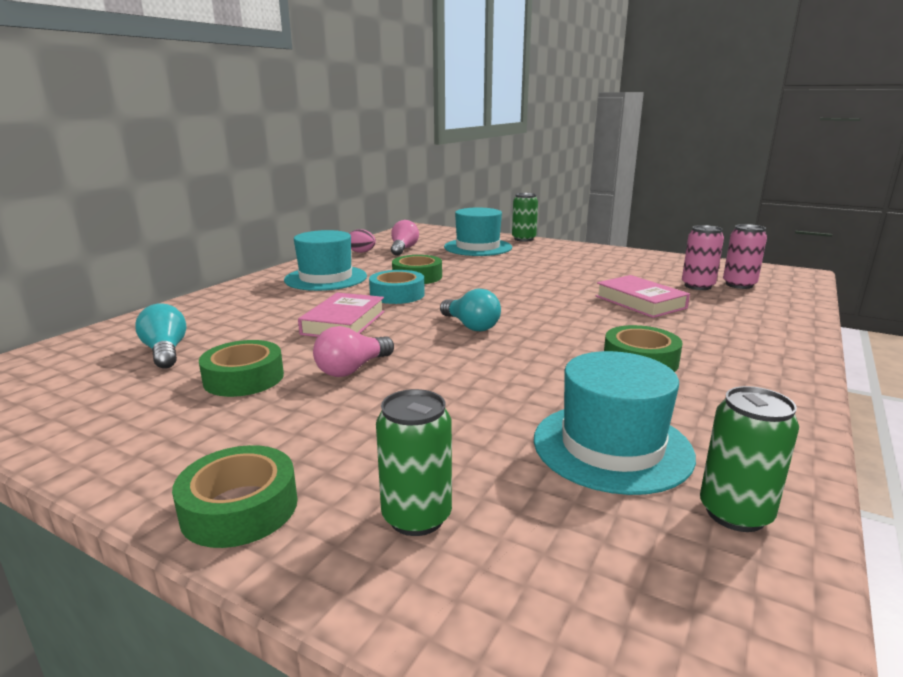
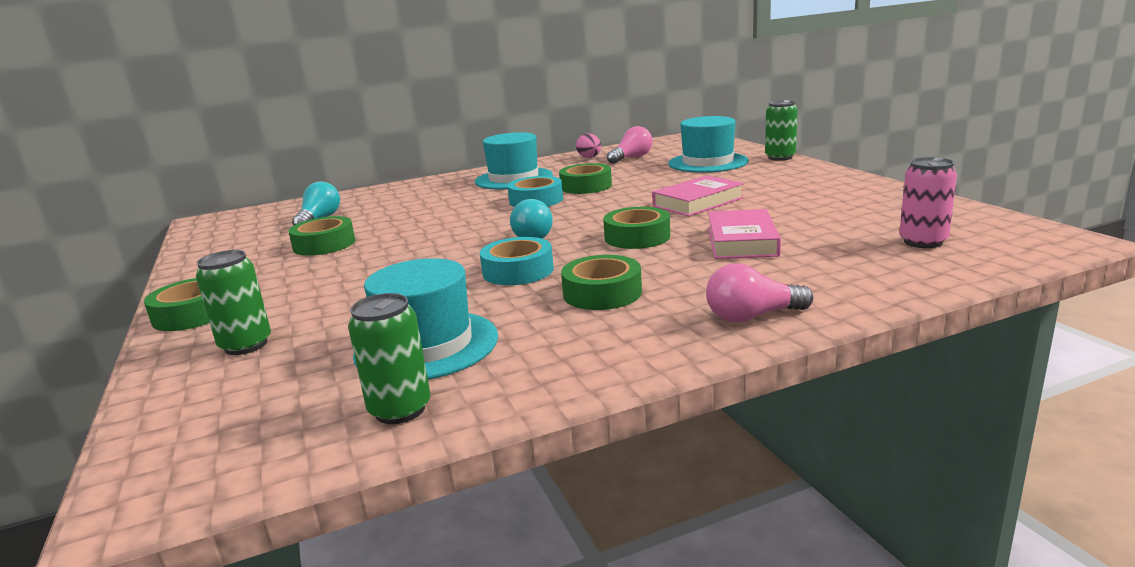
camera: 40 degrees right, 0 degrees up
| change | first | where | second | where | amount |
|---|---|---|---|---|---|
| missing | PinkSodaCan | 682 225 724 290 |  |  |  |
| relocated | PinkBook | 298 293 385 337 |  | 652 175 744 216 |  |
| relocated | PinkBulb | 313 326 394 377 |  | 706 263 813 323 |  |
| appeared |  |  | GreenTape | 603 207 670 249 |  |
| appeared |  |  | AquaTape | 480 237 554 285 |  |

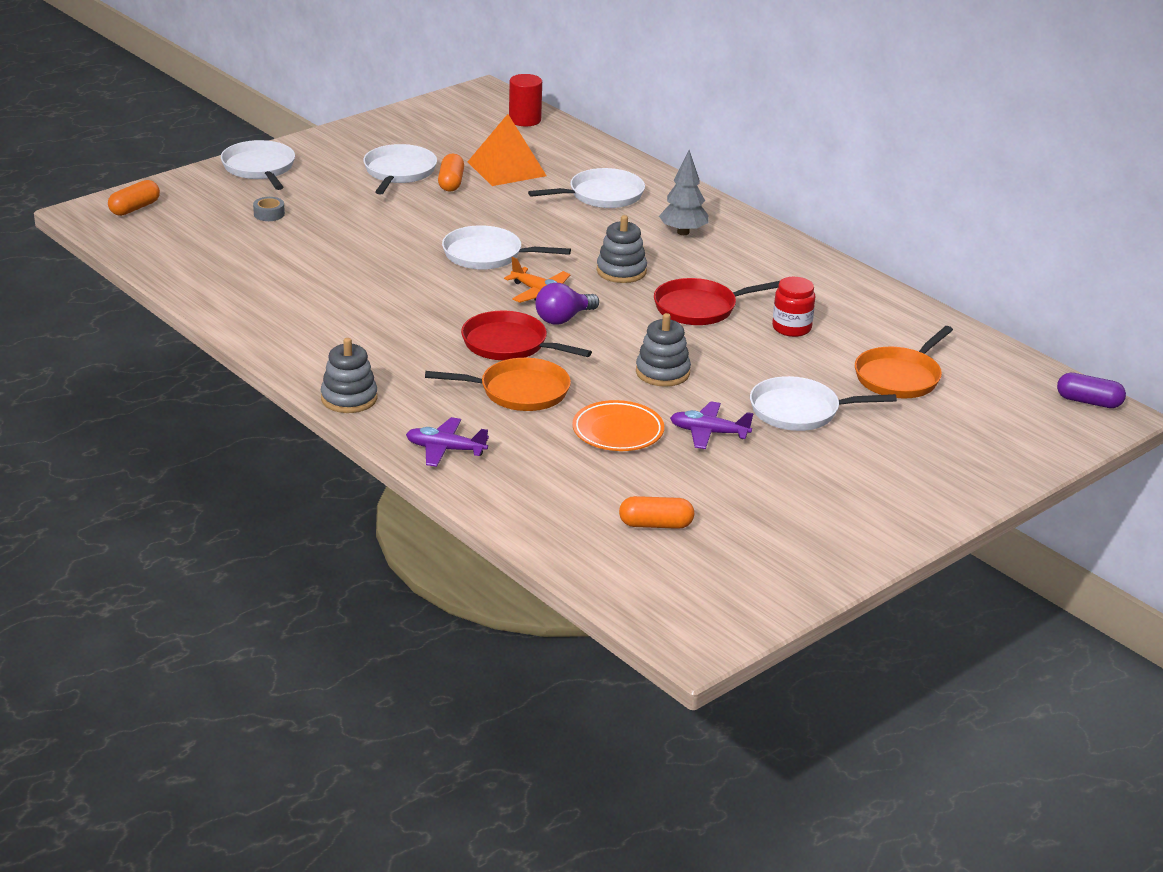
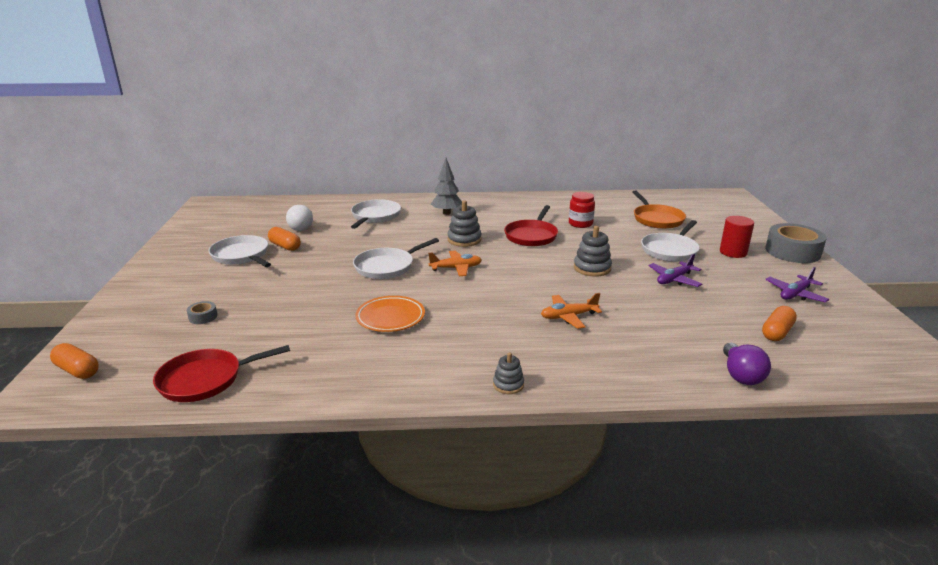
camera: 50 degrees left, 5 degrees down
| change | first | where | second | where | amount |
|---|---|---|---|---|---|
| relocated | CrimsonCylinder | 509 74 542 126 |  | 720 216 754 258 |  |
| exchanged | OrangeColouredSolidPyramid | 468 114 547 186 | SnowWhiteBulb | 286 205 313 231 |  |
| missing | SnowWhiteSkillet | 221 140 295 190 |  |  |  |
| spun | OrangeColouredCapsule | 108 180 160 216 |  | 50 343 99 379 | 45 degrees counterclockwise |
| relocated | PurpleBulb | 536 283 599 324 |  | 723 343 771 385 |  |
| relocated | CrimsonSkillet | 461 311 592 360 |  | 153 345 290 402 |  |
| size | GrayStackingRings | 321 338 378 413 |  | 493 352 524 394 | x0.61 |
| exchanged | OrangeColouredSkillet | 425 358 571 411 | OrangeColouredPlane | 541 293 602 329 |  |
| missing | PurpleCapsule | 1057 373 1126 408 |  |  |  |
| relocated | OrangeColouredFlatDish | 572 400 664 451 |  | 355 296 425 332 |  |
| relocated | PurplePlane | 406 417 489 467 |  | 765 267 829 303 |  |
| appeared |  |  | GrayTape | 765 223 827 263 |  |

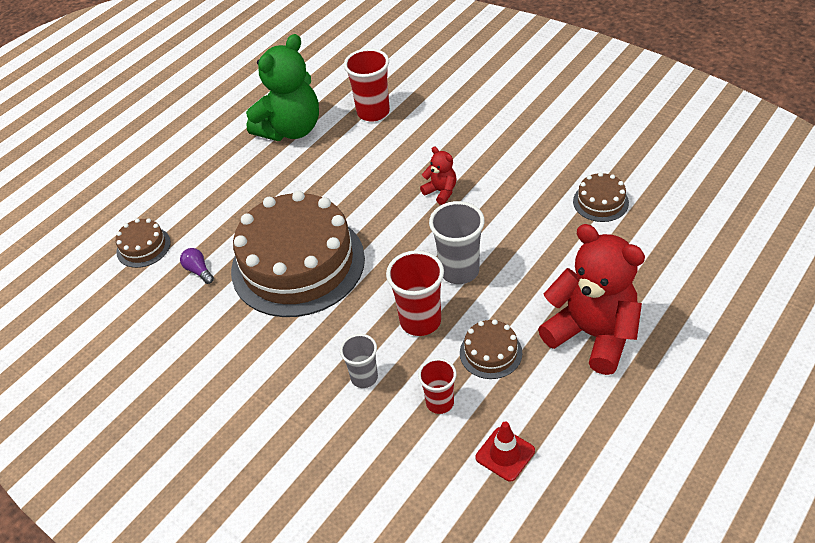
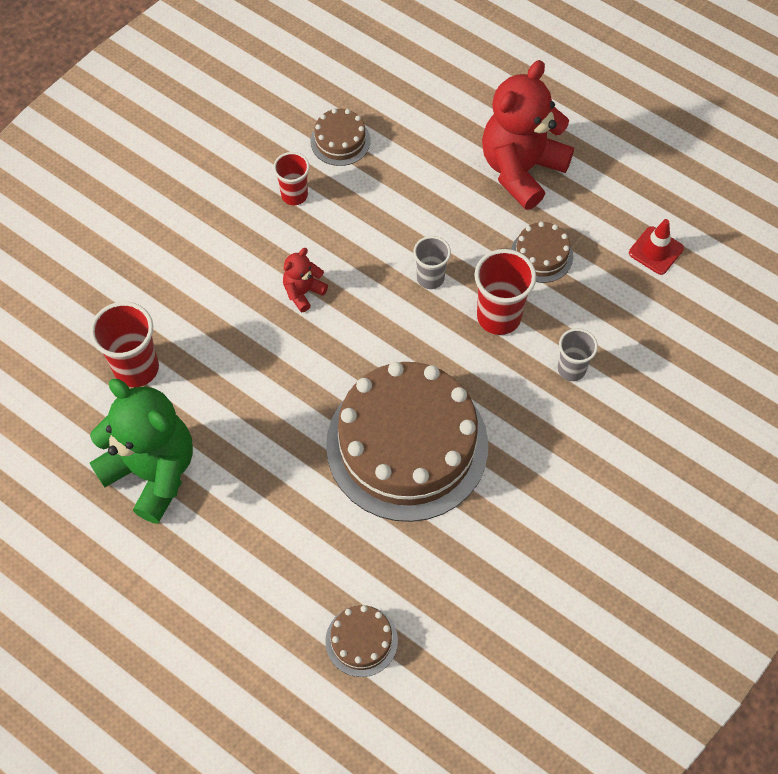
camera: 95 degrees left, 15 degrees up
| change | first | where | second | where | amount |
|---|---|---|---|---|---|
| size | GrayCup | 429 201 485 284 |  | 413 236 451 289 | x0.63 |
| missing | PurpleBulb | 180 248 214 284 |  |  |  |
| relocated | CrimsonCup | 418 358 457 414 |  | 273 152 310 205 |  |

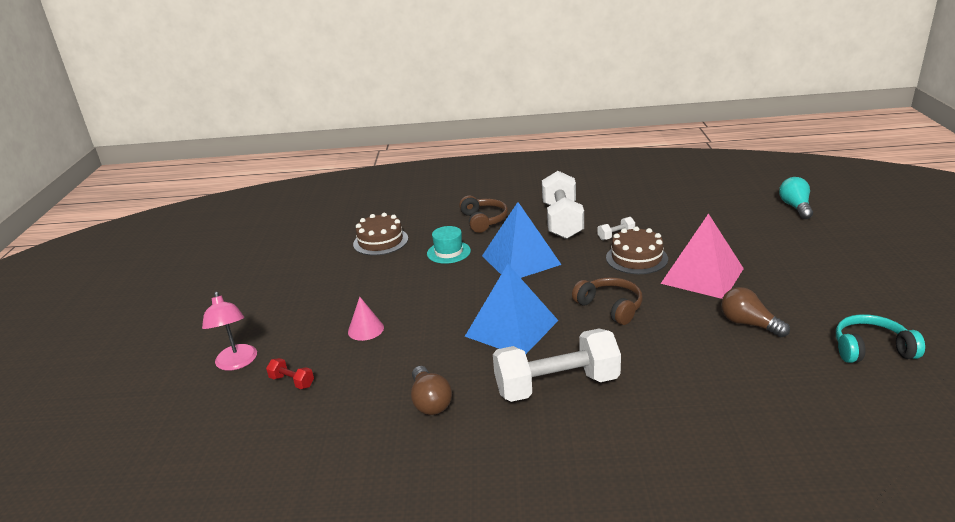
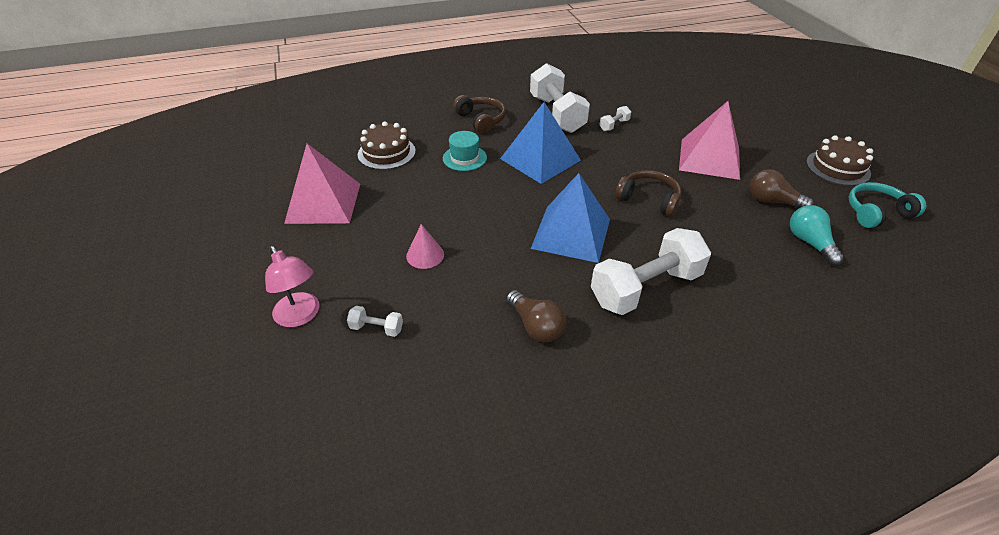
camera: 20 degrees left, 15 degrees up
| change | first | where | second | where | amount |
|---|---|---|---|---|---|
| relocated | AquaBulb | 779 177 813 219 |  | 790 205 844 266 |  |
| relocated | DarkBrownGateau | 606 226 668 274 |  | 806 135 874 186 |  |
| colour | CrimsonFreeWeight | 266 358 314 389 | SnowWhiteFreeWeight | 347 306 403 337 |  |
| appeared |  |  | PinkSolidPyramid | 284 144 360 224 |  |

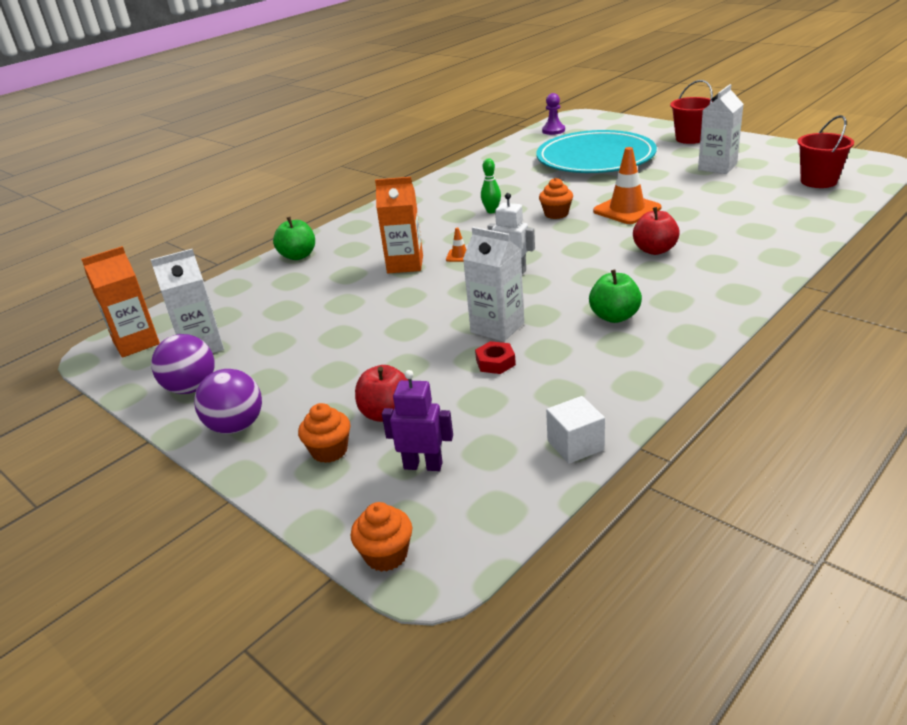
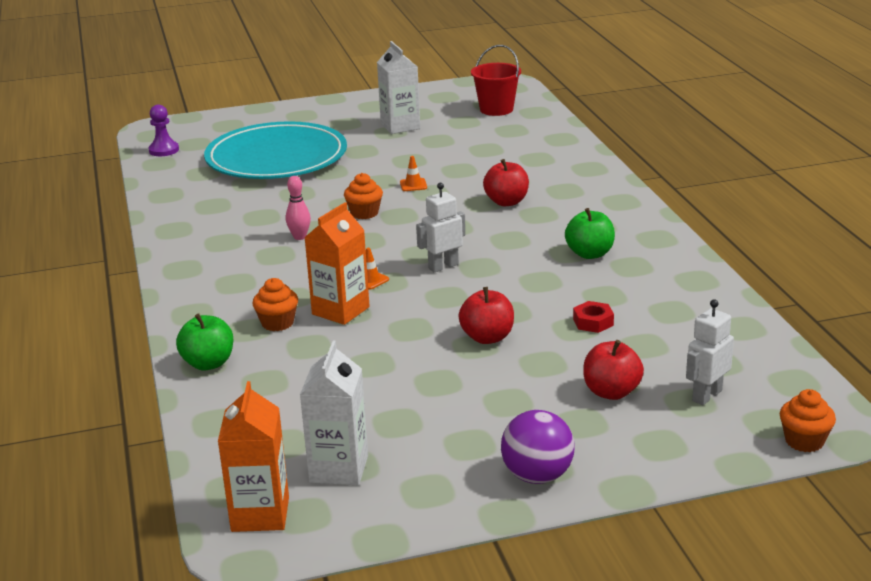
camera: 60 degrees left, 5 degrees down
| change | first | where | second | where | amount |
|---|---|---|---|---|---|
| missing | CrimsonBucket | 670 80 713 144 |  |  |  |
| size | OrangeColouredRoadCone | 593 147 662 224 |  | 400 156 427 191 | x0.45 |
| colour | GreenSkittle | 481 158 501 213 | PinkSkittle | 286 176 311 240 |  |
| missing | SnowWhiteJuiceCarton | 463 227 524 342 |  |  |  |
| missing | PurpleBall | 151 334 215 394 |  |  |  |
| colour | PurpleRobot | 382 370 453 471 | SnowWhiteRobot | 686 299 734 405 |  |
| missing | SnowWhiteBlock | 546 396 605 464 |  |  |  |
| relocated | OrangeColouredFairyCake | 298 403 350 463 |  | 252 278 298 331 |  |
| appeared |  |  | CrimsonAppleFruit | 459 287 514 344 |  |

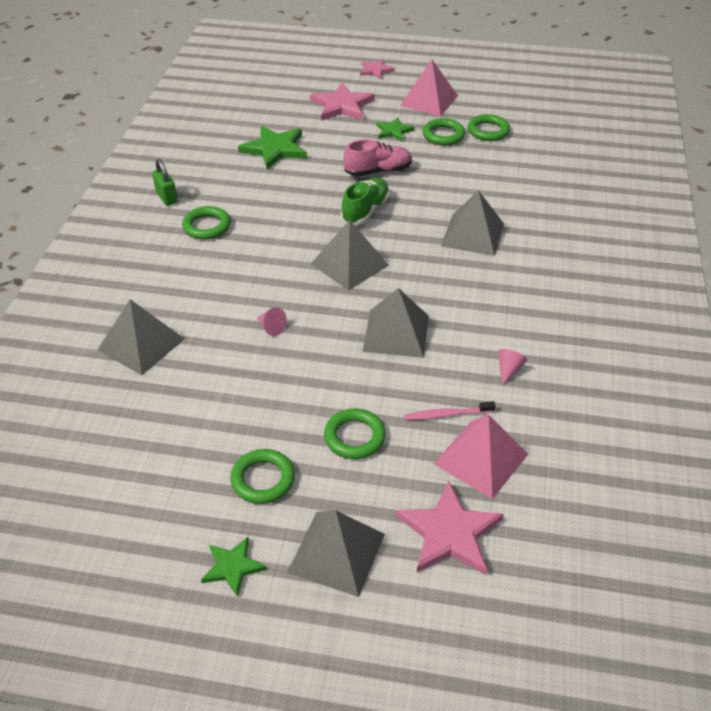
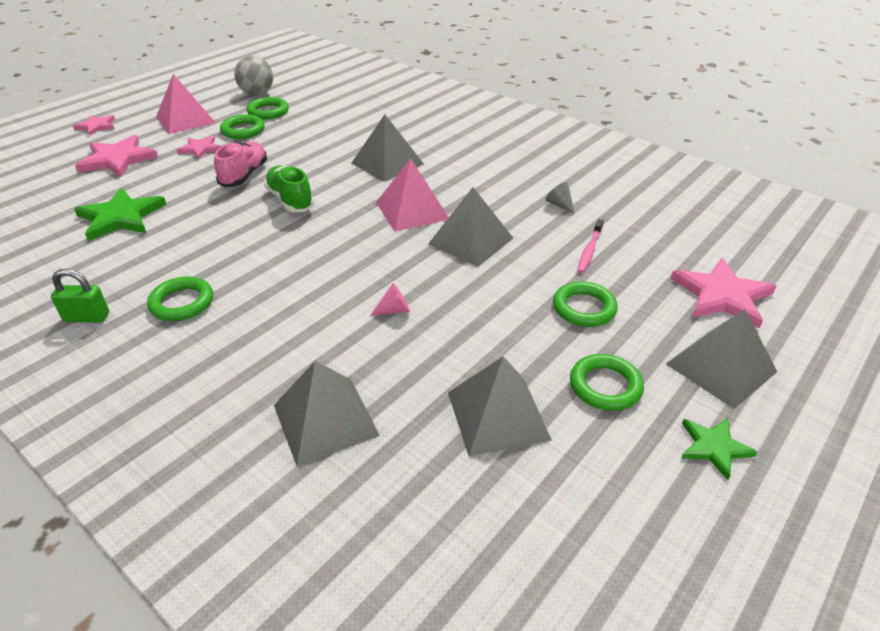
camera: 60 degrees left, 5 degrees down
| change | first | where | second | where | amount |
|---|---|---|---|---|---|
| colour | GreenStarShape | 376 117 415 142 | PinkStarShape | 177 136 221 159 |  |
| relocated | GraySolidPyramid | 311 220 389 291 |  | 448 356 552 456 |  |
| colour | PinkSolidCone | 498 349 527 385 | GraySolidCone | 546 182 575 214 |  |
| relocated | PinkSolidPyramid | 433 414 528 499 |  | 376 158 449 232 |  |
| appeared |  |  | GrayBall | 234 56 273 95 |  |

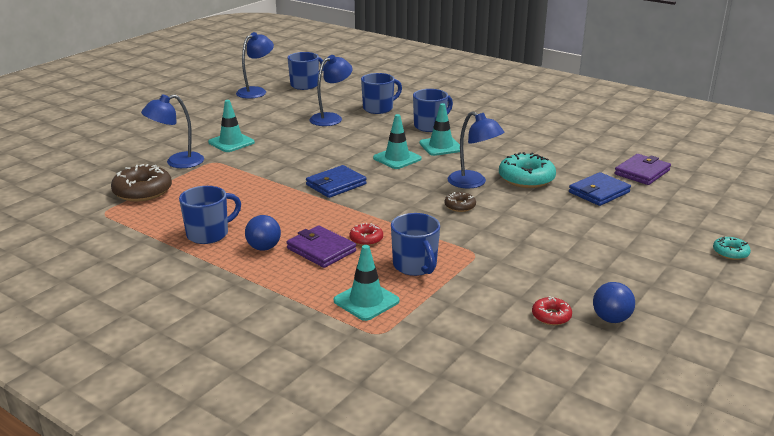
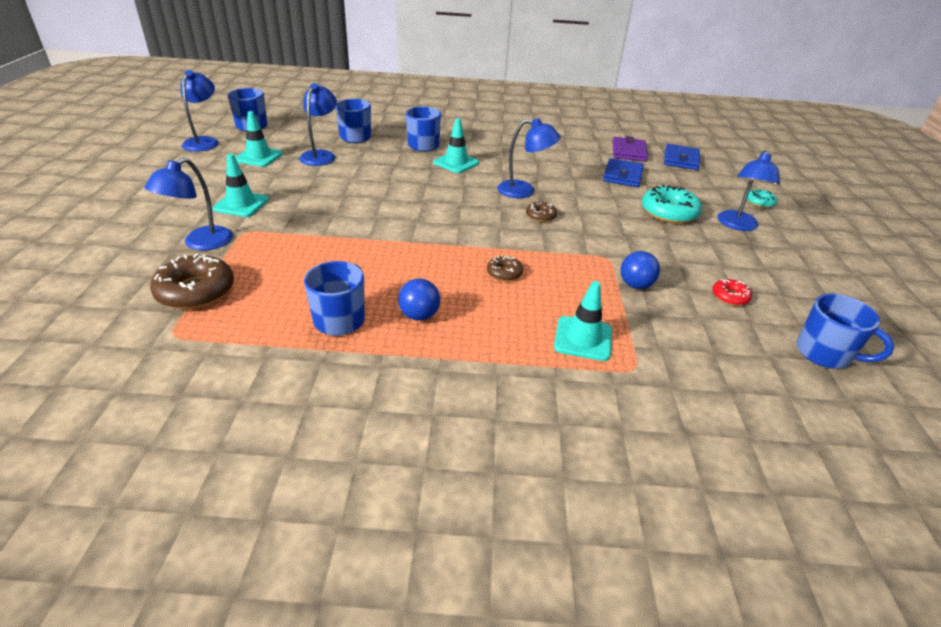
camera: 35 degrees left, 10 degrees up
| change | first | where | second | where | amount |
|---|---|---|---|---|---|
| relocated | AquaRoadCone | 373 114 421 169 |  | 235 111 283 167 |  |
| relocated | AquaDonut | 499 152 556 188 |  | 642 184 702 223 |  |
| relocated | BlueBillfold | 306 165 367 198 |  | 664 144 700 170 |  |
| relocated | BlueCoffeeMug | 391 213 440 276 |  | 796 294 894 369 |  |
| colour | CrimsonDonut | 349 223 383 246 | DarkBrownDonut | 487 255 523 281 |  |
| missing | PurpleBillfold | 287 225 356 268 |  |  |  |
| relocated | BlueBall | 593 282 635 323 |  | 621 251 660 289 |  |
| appeared |  |  | BlueReadingLamp | 717 150 780 231 |  |

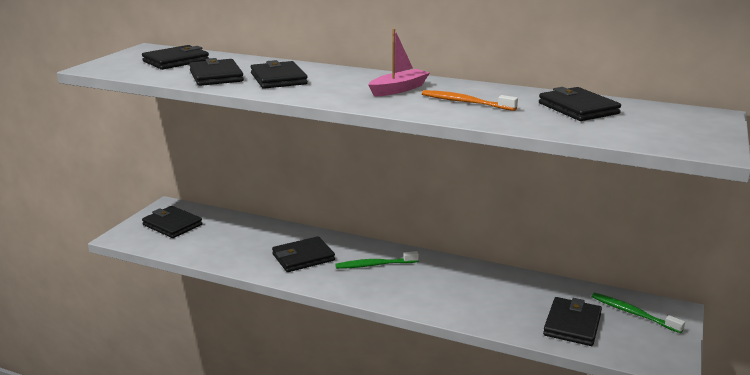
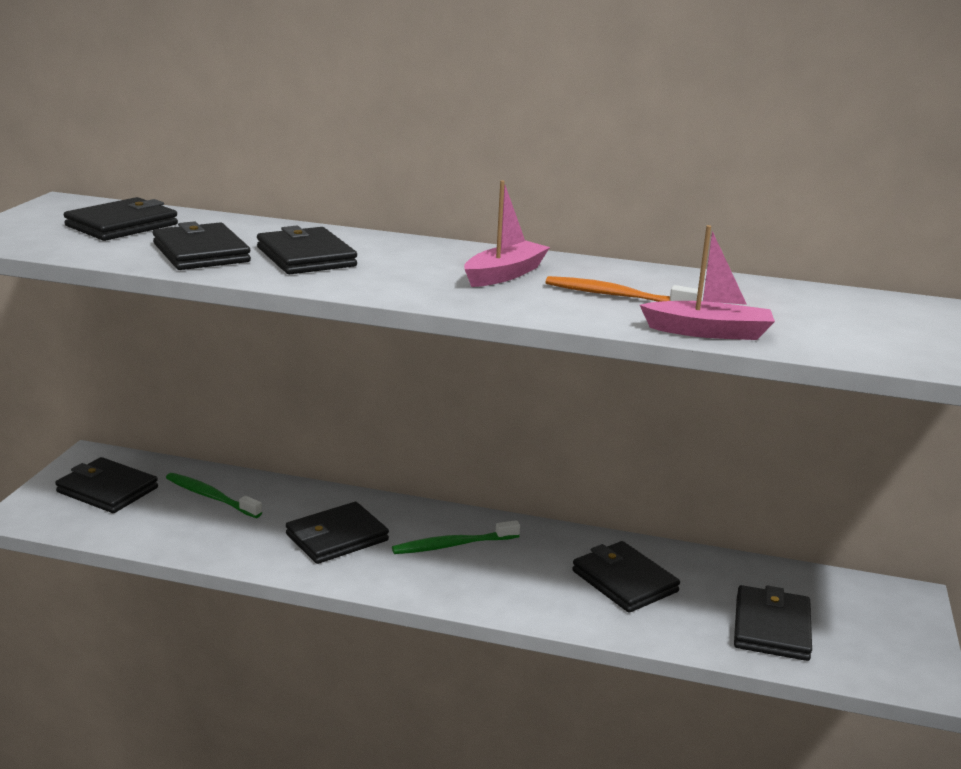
camera: 10 degrees left, 0 degrees up
| change | first | where | second | where | amount |
|---|---|---|---|---|---|
| relocated | EbonyBillfold | 539 87 621 121 |  | 572 541 680 613 |  |
| relocated | GreenToothBrush | 592 293 685 333 |  | 166 473 262 518 |  |
| appeared |  |  | PinkToyBoat | 640 225 775 340 |  |

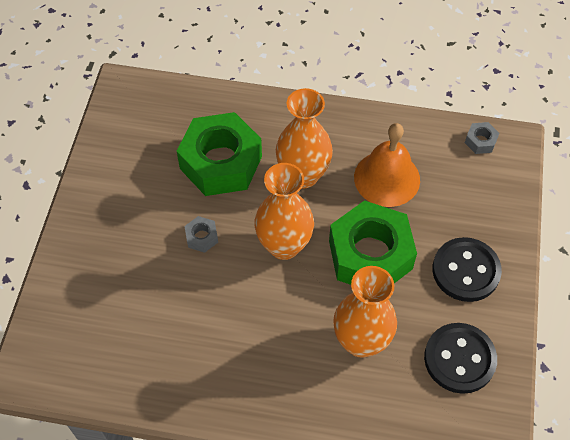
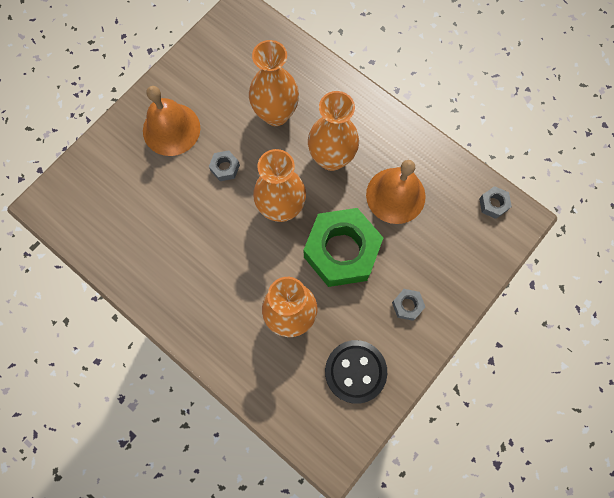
camera: 30 degrees right, 15 degrees up
| change | first | where | second | where | amount |
|---|---|---|---|---|---|
| exchanged | GreenNut | 177 112 262 196 | OrangeColouredVase | 249 40 299 126 |  |
| exchanged | EbonySewingButton | 432 237 502 302 | GrayNut | 392 289 425 321 |  |
| appeared |  |  | OrangeColouredBell | 143 86 200 156 |  |

